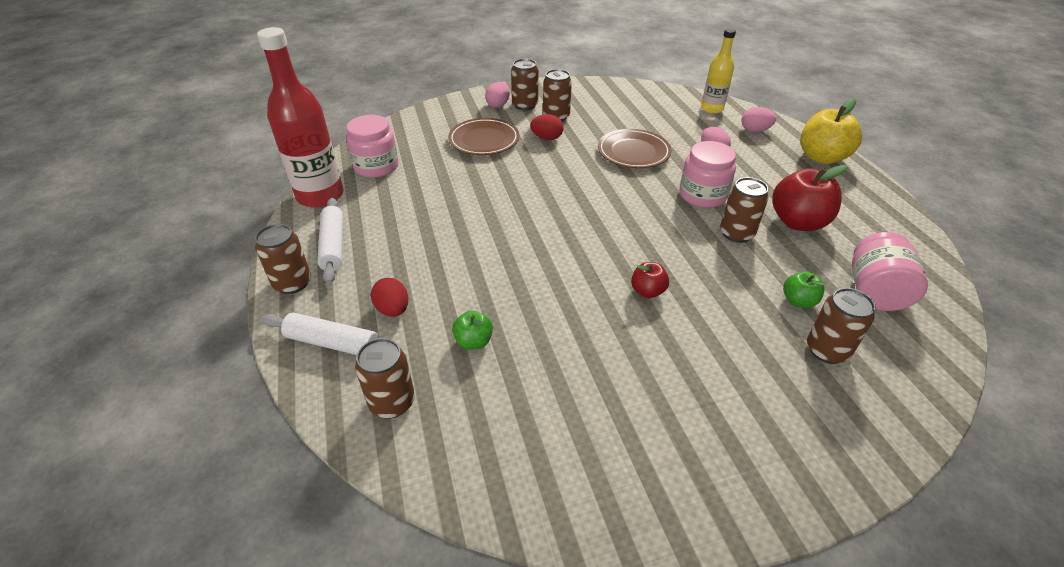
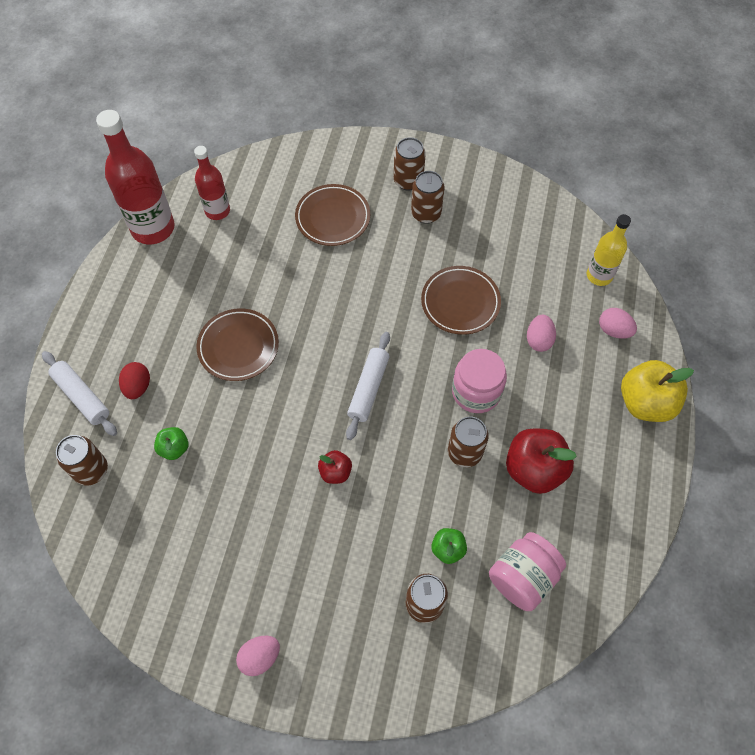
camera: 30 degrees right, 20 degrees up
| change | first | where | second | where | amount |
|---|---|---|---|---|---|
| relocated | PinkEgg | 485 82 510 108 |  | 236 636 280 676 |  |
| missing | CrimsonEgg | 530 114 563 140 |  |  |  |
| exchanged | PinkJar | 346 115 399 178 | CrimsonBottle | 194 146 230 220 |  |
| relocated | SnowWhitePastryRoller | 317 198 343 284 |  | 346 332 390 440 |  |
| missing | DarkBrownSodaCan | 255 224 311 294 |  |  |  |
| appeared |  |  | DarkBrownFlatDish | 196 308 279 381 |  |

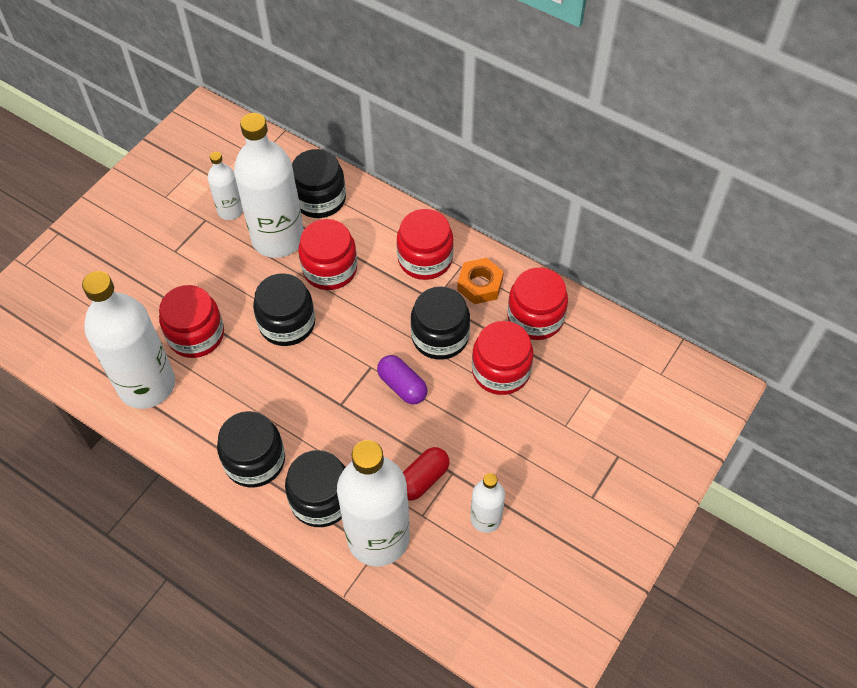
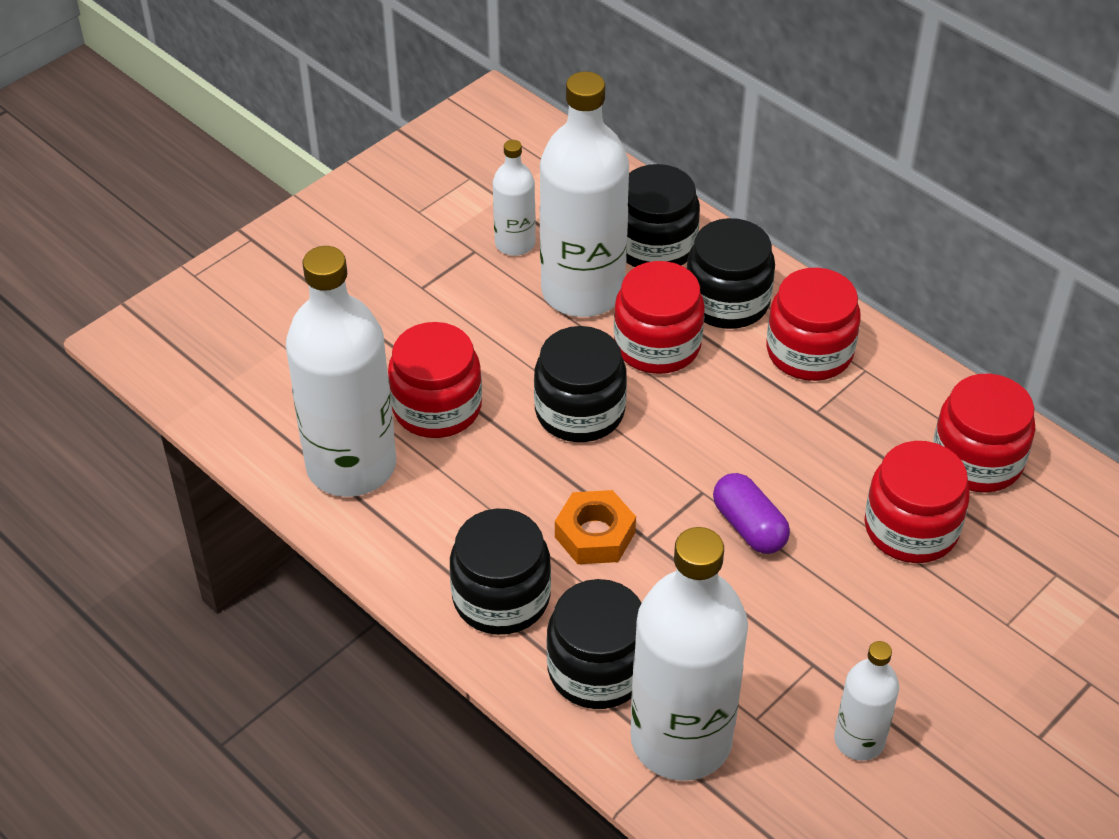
camera: 10 degrees right, 10 degrees down
| change | first | where | second | where | amount |
|---|---|---|---|---|---|
| relocated | OrangeColouredNut | 457 258 504 304 |  | 555 490 636 564 |  |
| relocated | EbonyJar | 411 286 470 360 |  | 686 218 775 329 |  |
| missing | CrimsonCapsule | 403 447 450 501 |  |  |  |

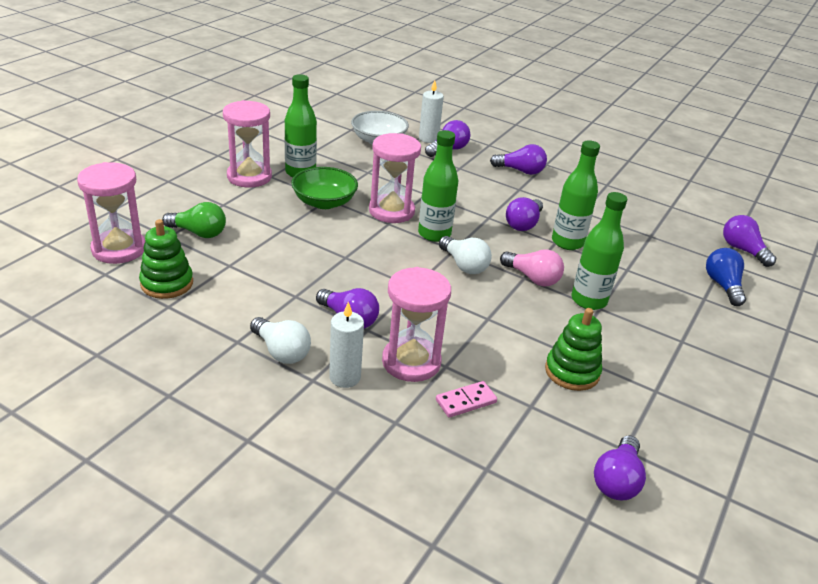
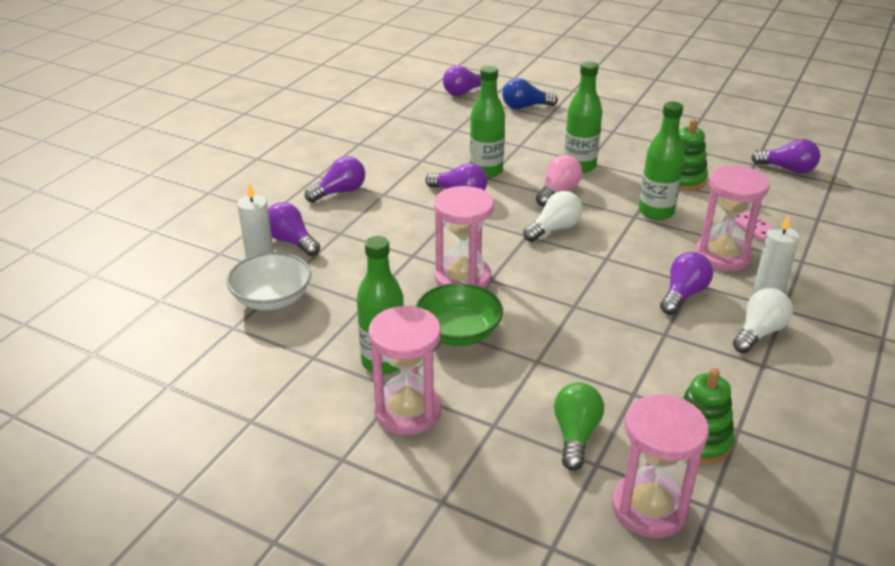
camera: 90 degrees left, 0 degrees up
| change | first | where | second | where | amount |
|---|---|---|---|---|---|
| relocated | GreenBottle | 418 130 458 242 |  | 639 101 685 220 |  |
| spun | PurpleBulb | 490 144 547 175 |  | 305 156 365 203 | 45 degrees clockwise |

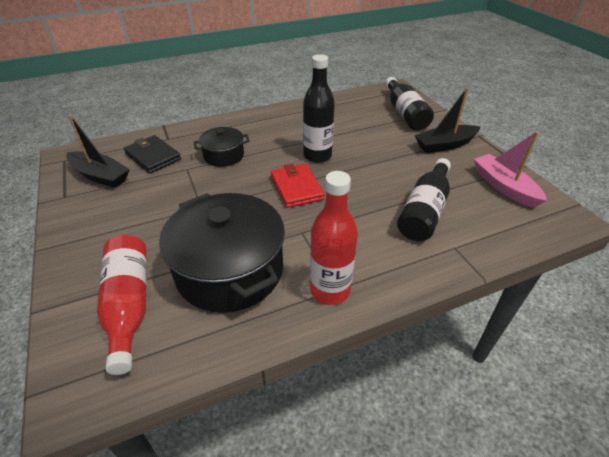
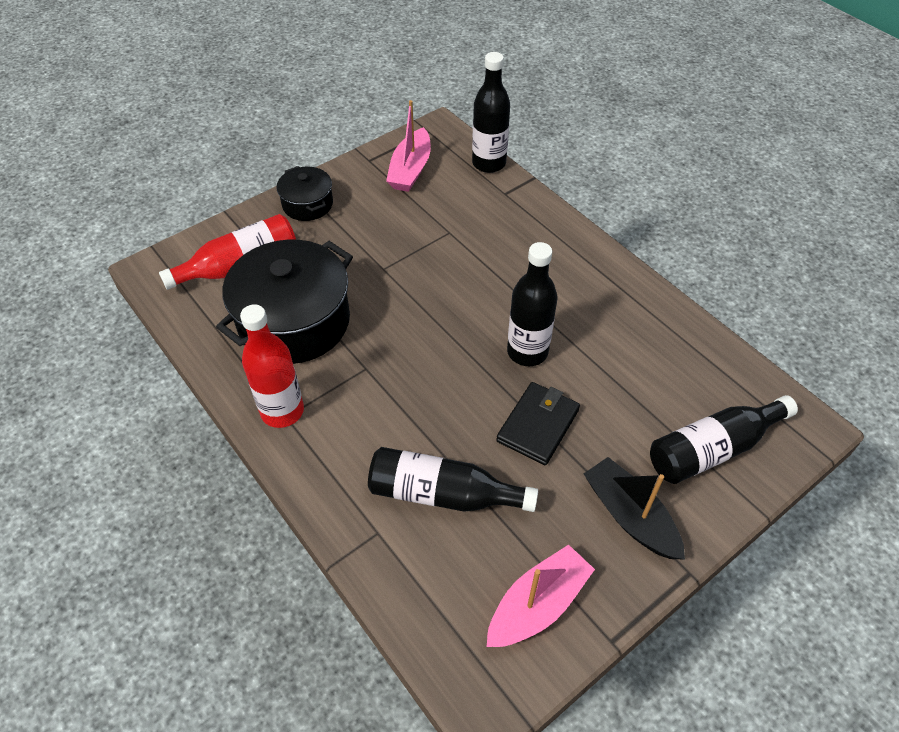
camera: 75 degrees right, 10 degrees up
| change | first | where | second | where | amount |
|---|---|---|---|---|---|
| colour | EbonyToyBoat | 66 115 130 188 | PinkToyBoat | 386 100 431 192 |  |
| relocated | EbonyPot | 194 127 250 167 |  | 277 166 333 221 |  |
| relocated | EbonyBillfold | 124 135 181 174 |  | 496 382 580 465 |  |
| missing | CrimsonBillfold | 271 164 325 208 |  |  |  |
| appeared |  |  | EbonyBottle | 472 52 510 173 |  |

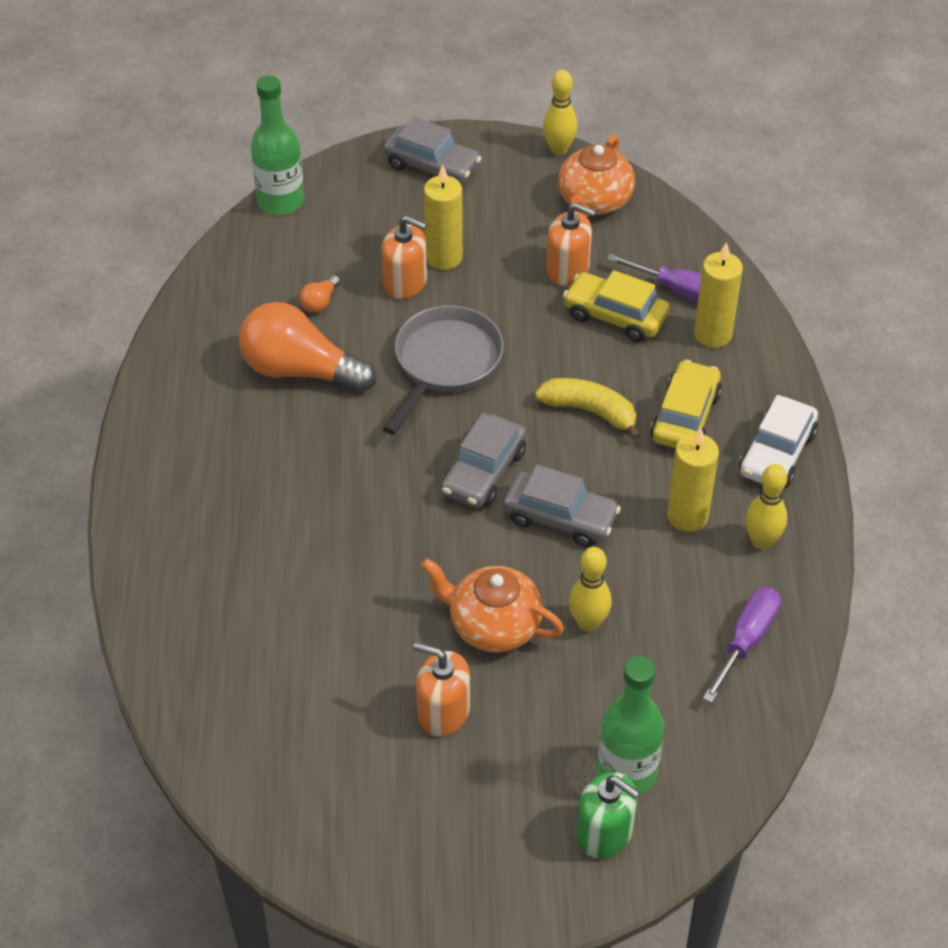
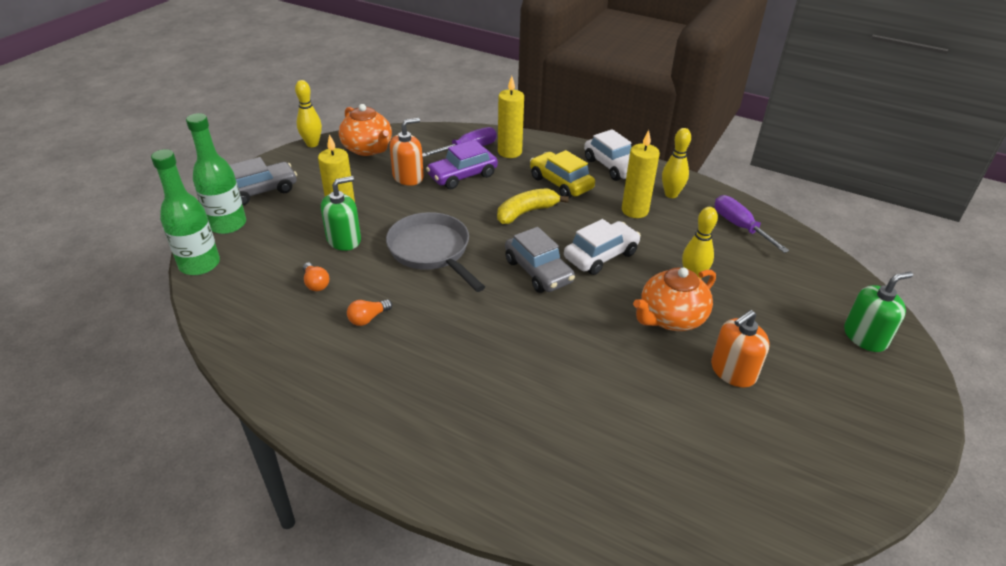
camera: 60 degrees left, 10 degrees down
| change | first | where | second | where | amount |
|---|---|---|---|---|---|
| colour | OrangeColouredPumpBottle | 381 215 427 299 | GreenPumpBottle | 321 176 361 251 |  |
| colour | GoldenAutomobile | 563 270 670 342 | PurpleAutomobile | 426 140 498 189 |  |
| size | OrangeColouredBulb | 239 302 376 393 |  | 347 299 392 326 | x0.41 |
| colour | GrayAutomobile | 504 465 621 547 | SnowWhiteAutomobile | 564 219 641 275 |  |
| relocated | GreenBottle | 597 656 664 795 |  | 186 113 246 234 |  |

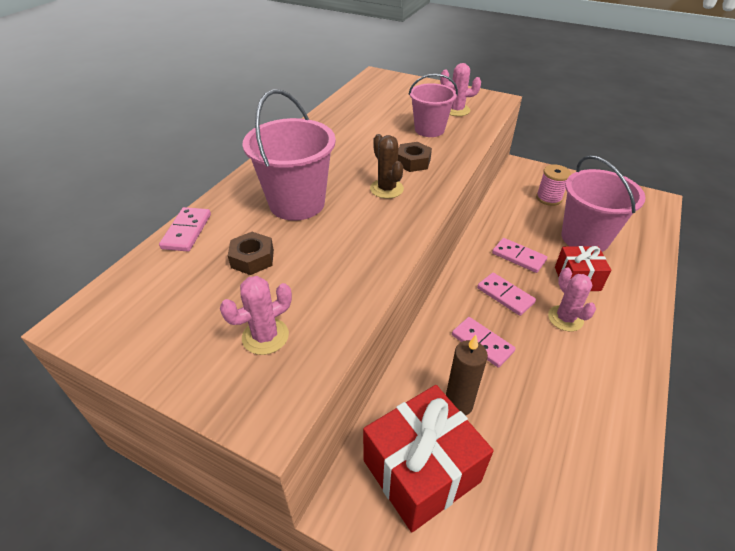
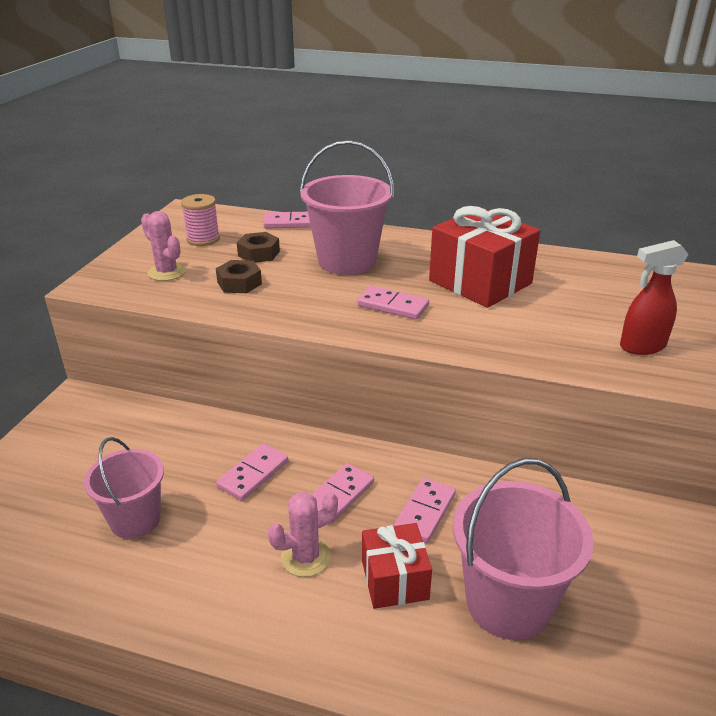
camera: 80 degrees right, 10 degrees down
| change | first | where | second | where | amount |
|---|---|---|---|---|---|
| exchanged | PinkPricklyPlant | 440 63 481 116 | CrimsonSprayCleaner | 620 240 689 355 |  |
| relocated | PinkBucket | 409 74 458 137 |  | 84 437 164 539 |  |
| exchanged | DarkBrownPricklyPlant | 370 134 404 199 | PinkDominoTile | 357 286 429 320 |  |
| relocated | DarkBrownNut | 398 142 432 172 |  | 216 260 262 293 |  |
| relocated | PinkBobbin | 536 165 571 206 |  | 181 194 220 246 |  |
| missing | DarkBrownPillarCandle | 446 335 488 416 |  |  |  |
| relocated | CrimsonGift | 363 385 494 532 |  | 429 206 540 308 |  |

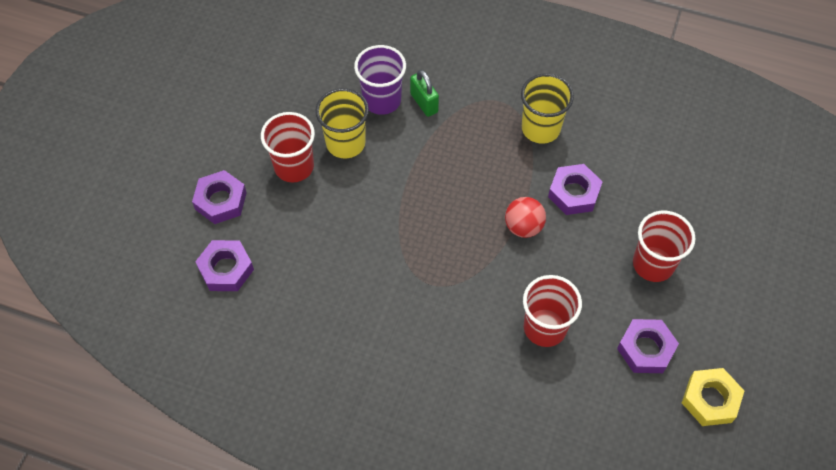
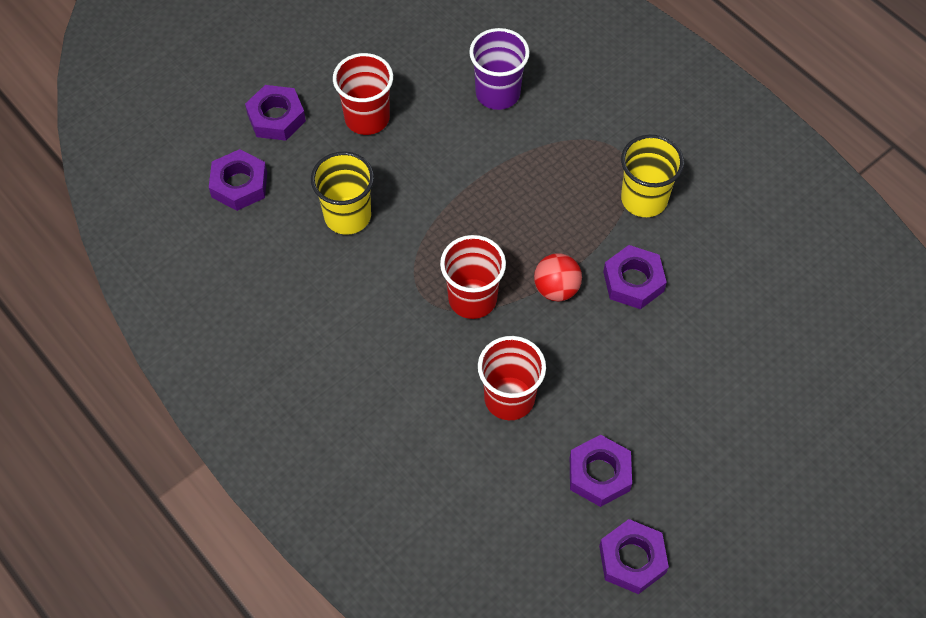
camera: 30 degrees right, 0 degrees up
| change | first | where | second | where | amount |
|---|---|---|---|---|---|
| missing | GreenSmallLock | 410 70 439 117 |  |  |  |
| relocated | GoldenCup | 315 88 369 159 |  | 311 151 374 235 |  |
| relocated | CrimsonCup | 633 211 696 282 |  | 440 235 506 319 |  |
| colour | GoldenNut | 682 368 744 426 | PurpleNut | 599 519 669 594 |  |

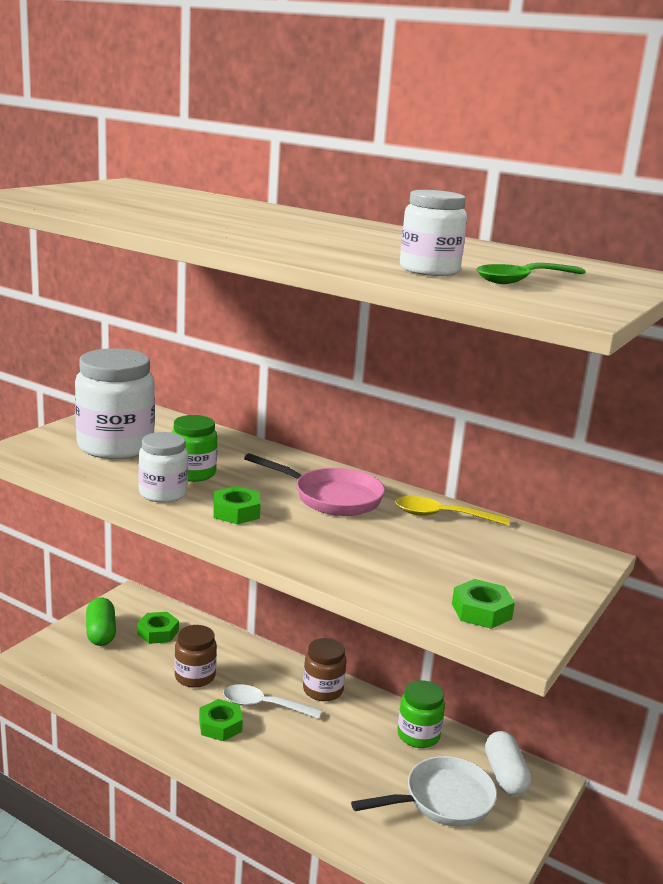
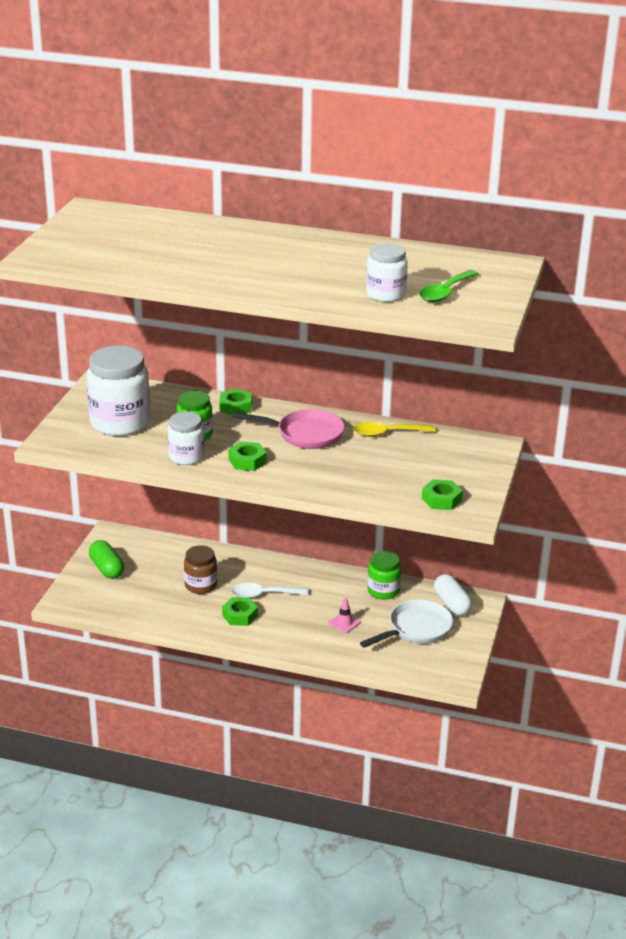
camera: 15 degrees left, 10 degrees up
| change | first | where | second | where | amount |
|---|---|---|---|---|---|
| relocated | GreenNut | 137 612 179 644 |  | 219 388 252 415 |  |
| missing | DarkBrownJar | 303 638 346 701 |  |  |  |
| appeared |  |  | PinkRoadCone | 329 597 360 633 |  |

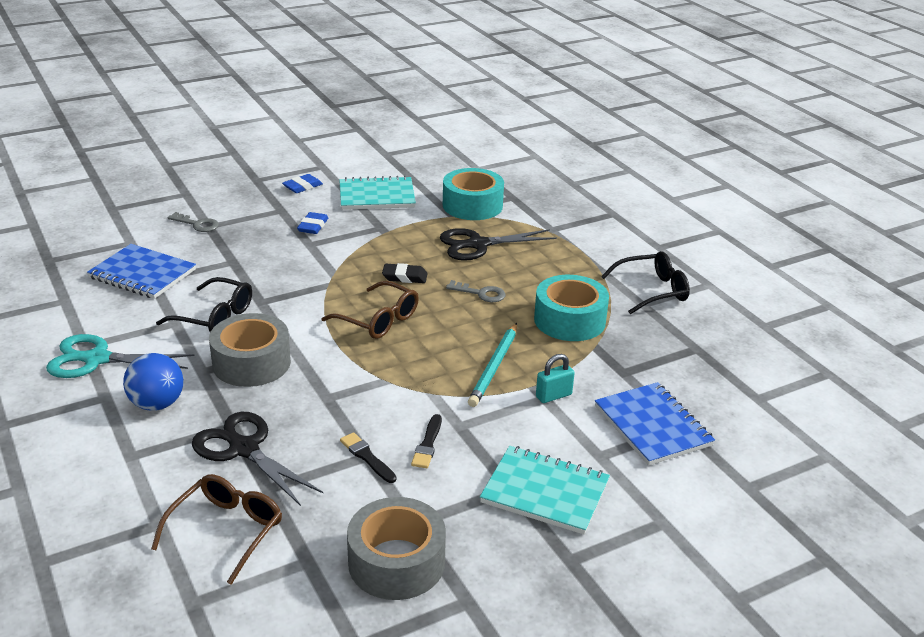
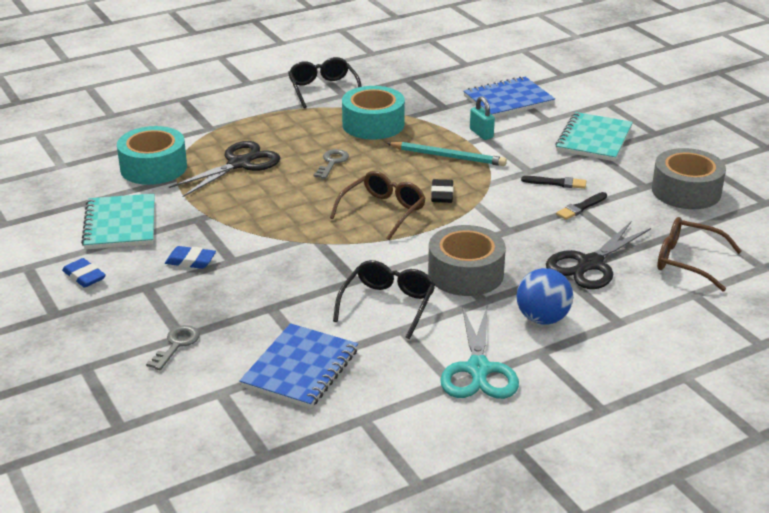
camera: 90 degrees left, 0 degrees up
| change | first | where | second | where | amount |
|---|---|---|---|---|---|
| spun | EbonyShears | 440 228 557 261 |  | 169 141 280 197 | 120 degrees counterclockwise |
| relocated | EbonyPencilEraser | 382 263 428 283 |  | 431 179 454 203 |  |

